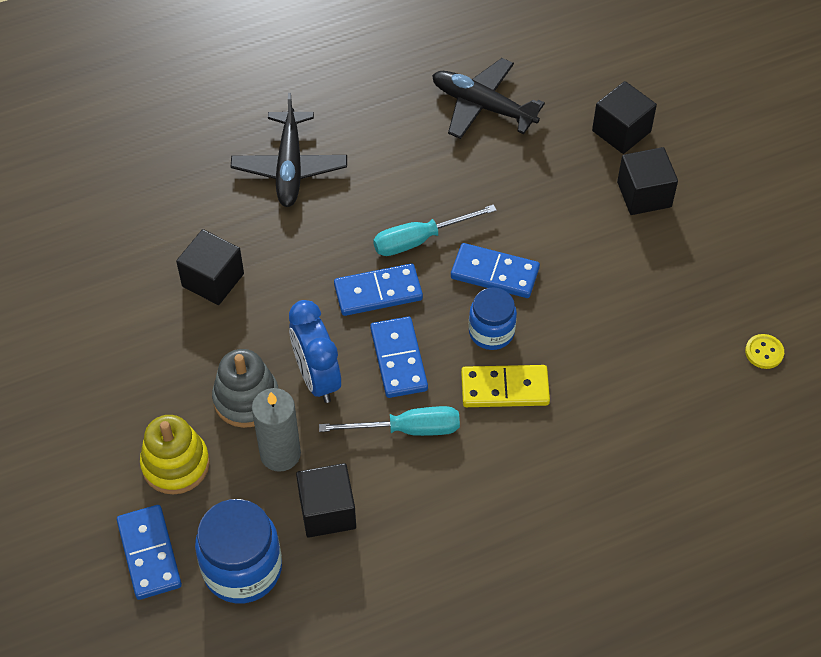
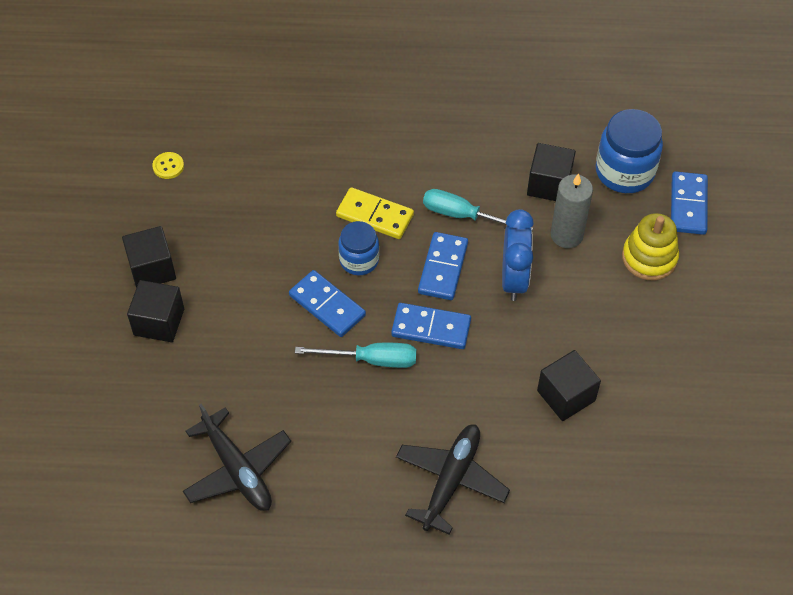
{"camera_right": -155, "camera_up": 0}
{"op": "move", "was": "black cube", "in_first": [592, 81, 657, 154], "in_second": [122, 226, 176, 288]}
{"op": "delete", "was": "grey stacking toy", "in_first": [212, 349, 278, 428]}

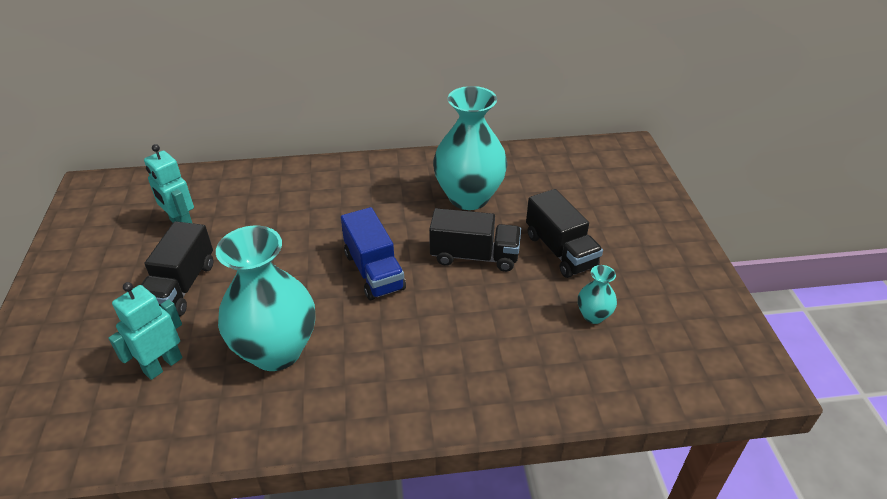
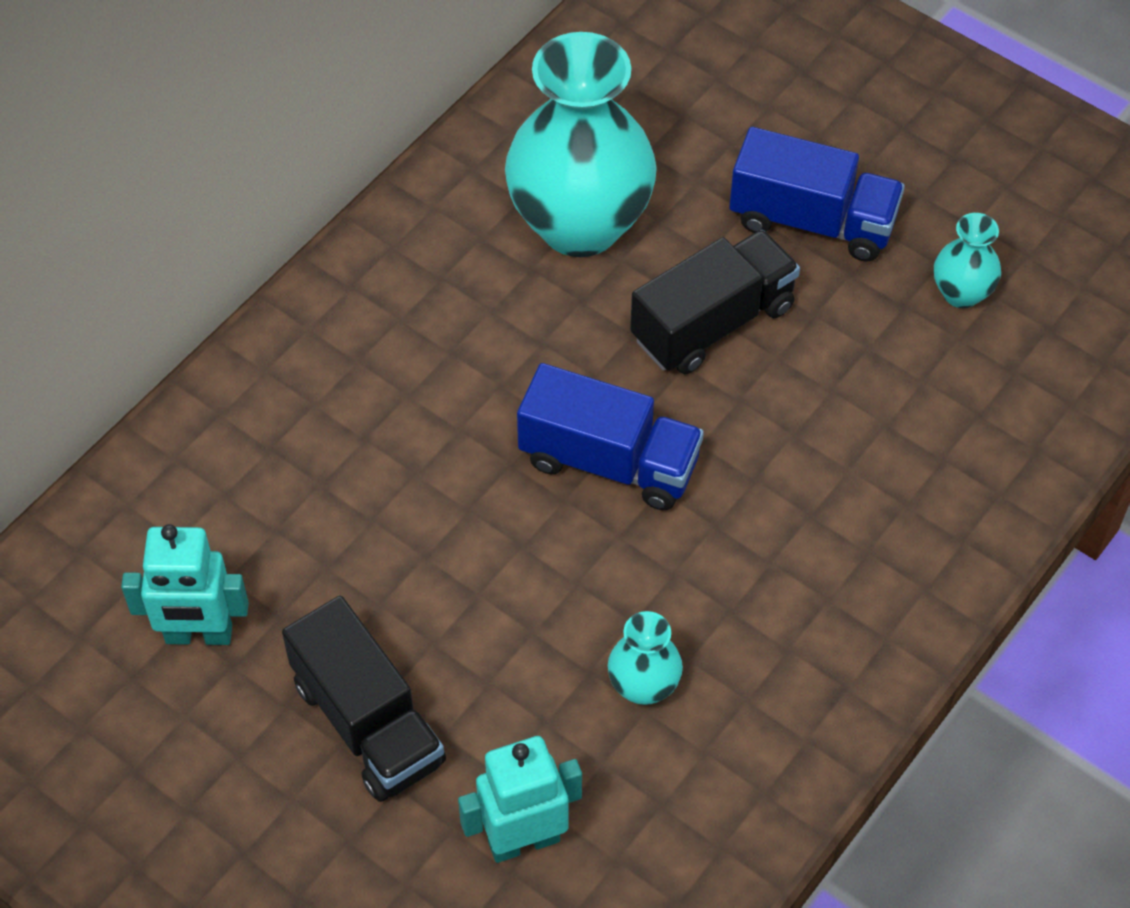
{"camera_right": -45, "camera_up": 15}
{"op": "recolor", "was": "black truck", "now": "blue truck", "in_first": [526, 189, 603, 278], "in_second": [729, 127, 905, 262]}
{"op": "resize", "was": "turquoise vase", "in_first": [216, 226, 315, 371], "in_second": [608, 611, 683, 705], "ratio": 0.44}
{"op": "rotate", "was": "turquoise robot", "in_first": [108, 282, 182, 380], "in_second": [458, 736, 582, 863], "clockwise": 75}

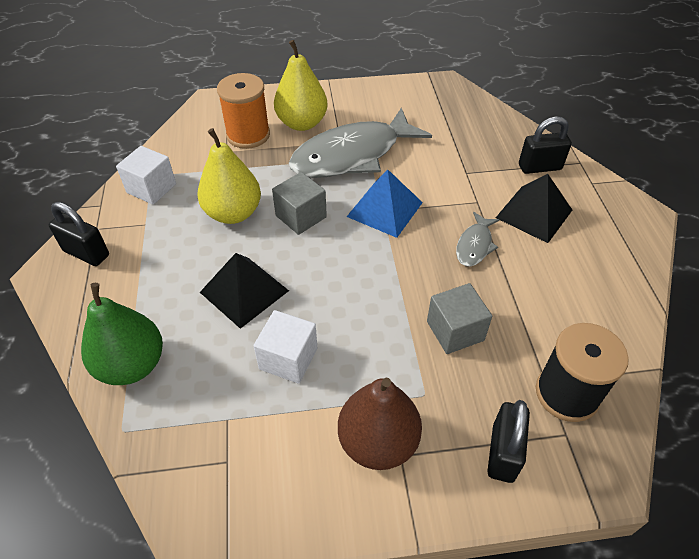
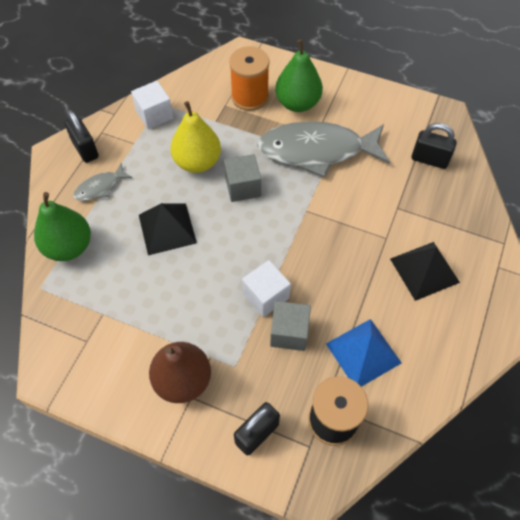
{"camera_right": 30, "camera_up": 10}
{"op": "recolor", "was": "yellow pear", "now": "green pear", "in_first": [274, 40, 328, 131], "in_second": [275, 39, 323, 112]}
{"op": "move", "was": "black padlock", "in_first": [519, 116, 572, 174], "in_second": [411, 123, 457, 169]}
{"op": "move", "was": "blue pyramid", "in_first": [347, 169, 423, 238], "in_second": [326, 319, 402, 387]}
{"op": "move", "was": "grey fish", "in_first": [456, 212, 500, 267], "in_second": [73, 163, 132, 201]}
{"op": "move", "was": "white cube", "in_first": [254, 310, 317, 384], "in_second": [242, 260, 291, 317]}

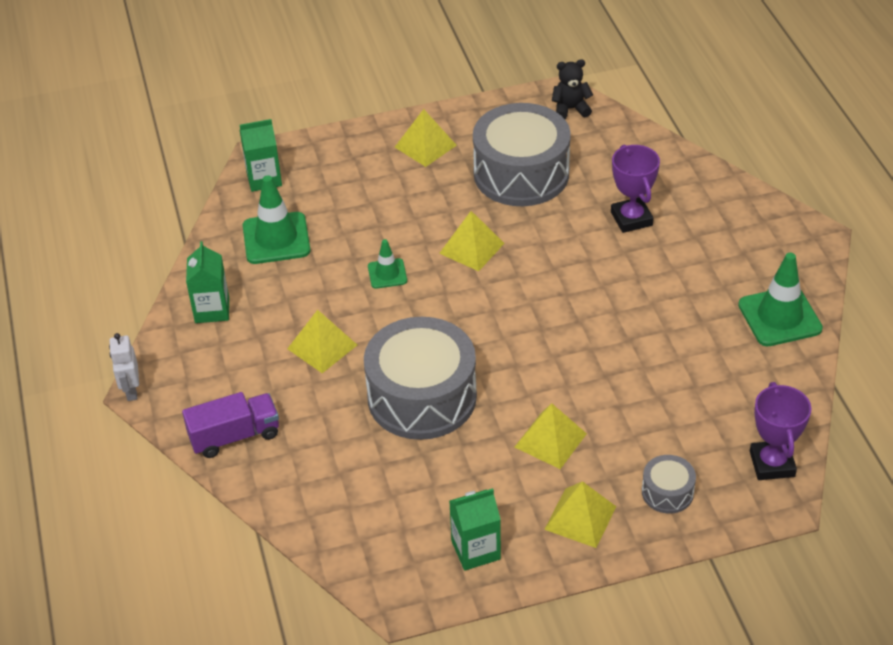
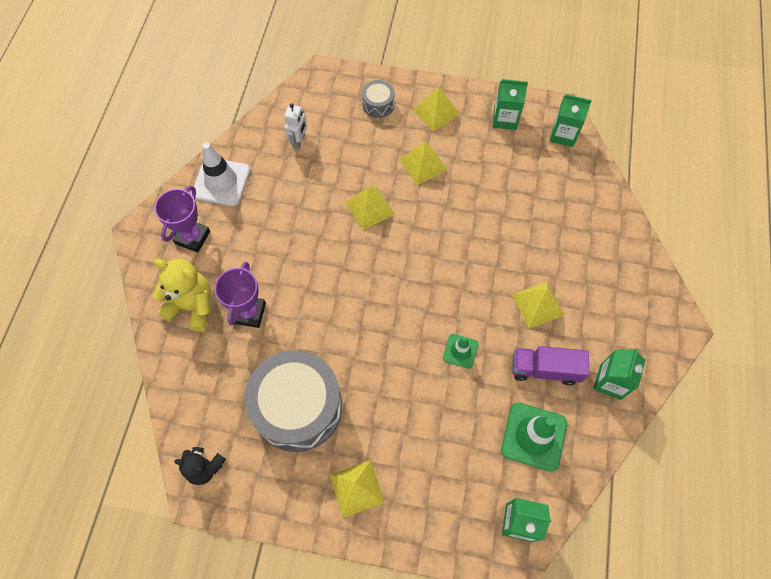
{"camera_right": -155, "camera_up": 20}
{"op": "move", "was": "yellow pyramid", "in_first": [439, 211, 505, 271], "in_second": [345, 187, 395, 230]}
{"op": "recolor", "was": "green traffic cone", "now": "white traffic cone", "in_first": [738, 253, 823, 346], "in_second": [194, 142, 250, 206]}
{"op": "delete", "was": "grey drum", "in_first": [364, 317, 477, 440]}
{"op": "move", "was": "white robot", "in_first": [109, 333, 139, 401], "in_second": [284, 103, 307, 149]}
{"op": "move", "was": "purple trophy", "in_first": [750, 382, 812, 480], "in_second": [154, 186, 210, 253]}
{"op": "move", "was": "purple truck", "in_first": [182, 392, 279, 458], "in_second": [513, 346, 589, 386]}
{"op": "insert", "now": "green carton", "in_second": [550, 94, 592, 147]}
{"op": "insert", "now": "yellow teddy bear", "in_second": [152, 259, 211, 332]}

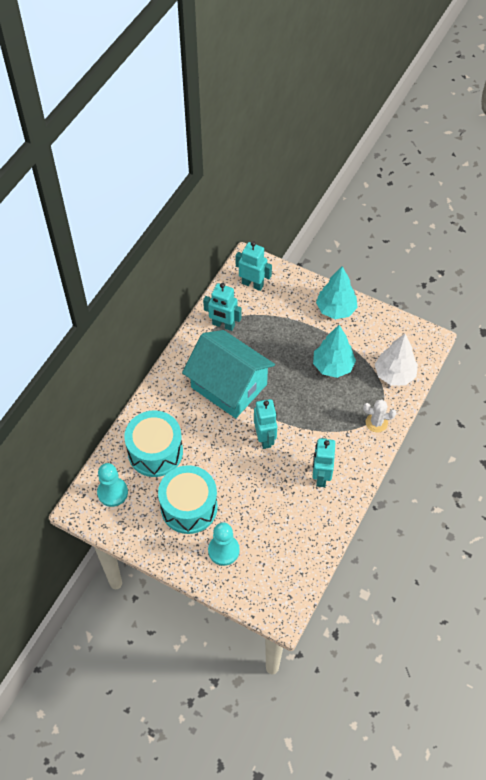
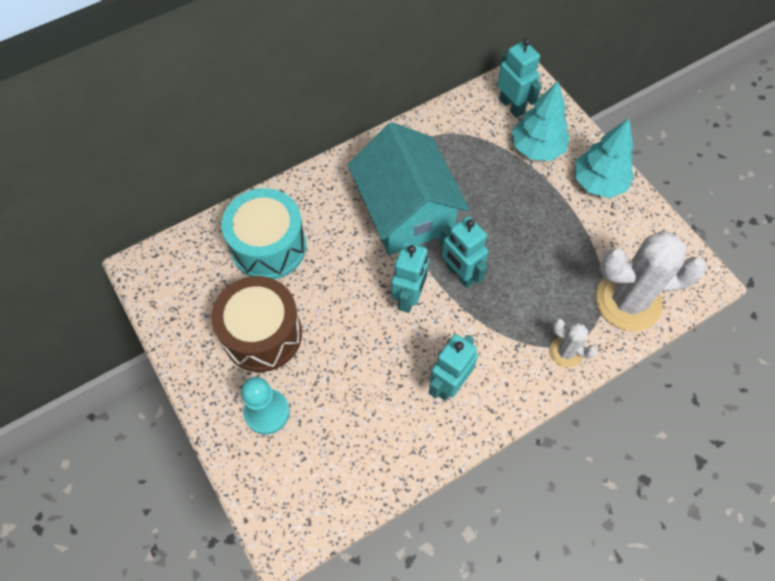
{"camera_right": 30, "camera_up": 5}
{"op": "move", "was": "turquoise robot", "in_first": [203, 283, 241, 331], "in_second": [440, 216, 489, 288]}
{"op": "move", "was": "turquoise tree", "in_first": [313, 325, 356, 378], "in_second": [512, 81, 570, 161]}
{"op": "replace", "was": "white tree", "now": "white cactus", "in_first": [375, 334, 418, 385], "in_second": [596, 231, 707, 331]}
{"op": "delete", "was": "turquoise pawn", "in_first": [97, 463, 128, 507]}
{"op": "recolor", "was": "turquoise drum", "now": "brown drum", "in_first": [158, 465, 218, 534], "in_second": [211, 276, 302, 372]}

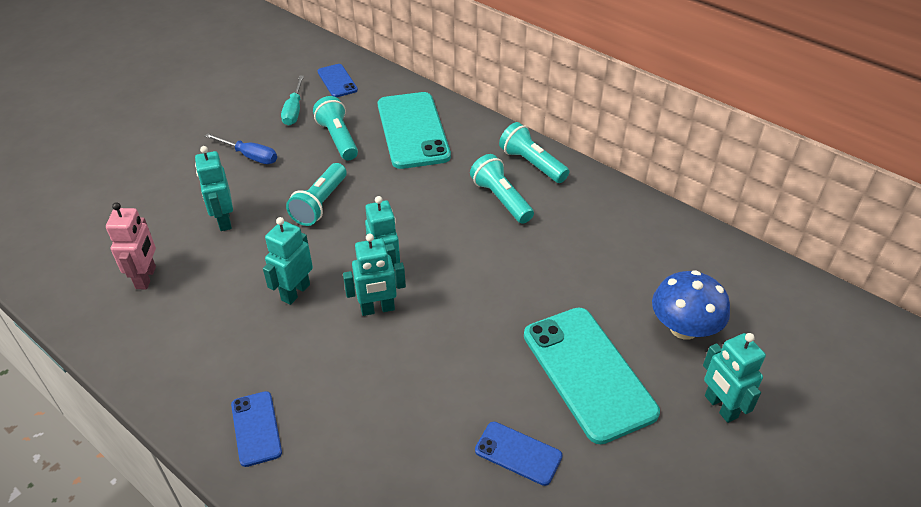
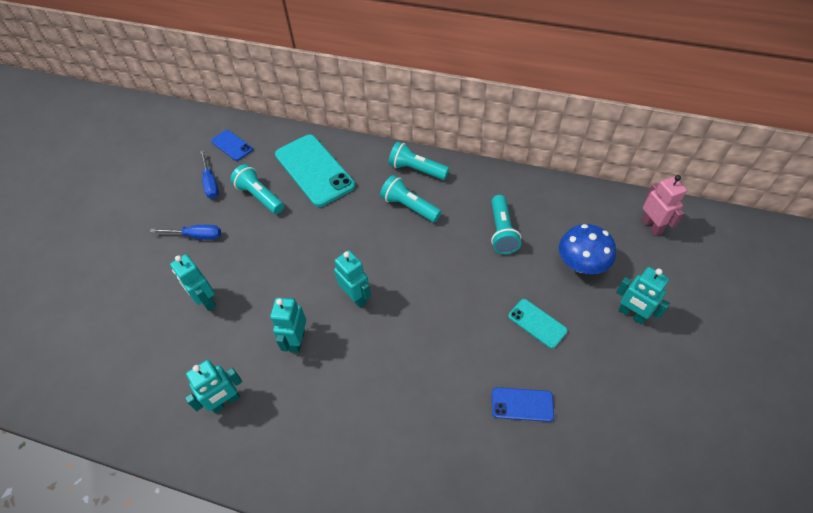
{"camera_right": -20, "camera_up": 10}
{"op": "recolor", "was": "turquoise screwdriver", "now": "blue screwdriver", "in_first": [281, 76, 304, 126], "in_second": [200, 150, 219, 199]}
{"op": "move", "was": "turquoise flashlight", "in_first": [286, 163, 347, 226], "in_second": [491, 195, 521, 254]}
{"op": "move", "was": "pink robot", "in_first": [106, 202, 156, 289], "in_second": [641, 175, 687, 236]}
{"op": "move", "was": "turquoise robot", "in_first": [343, 234, 406, 316], "in_second": [185, 360, 242, 413]}
{"op": "resize", "was": "turquoise phone", "in_first": [524, 307, 660, 444], "in_second": [508, 299, 568, 349], "ratio": 0.5}
{"op": "delete", "was": "blue phone", "in_first": [231, 391, 282, 467]}

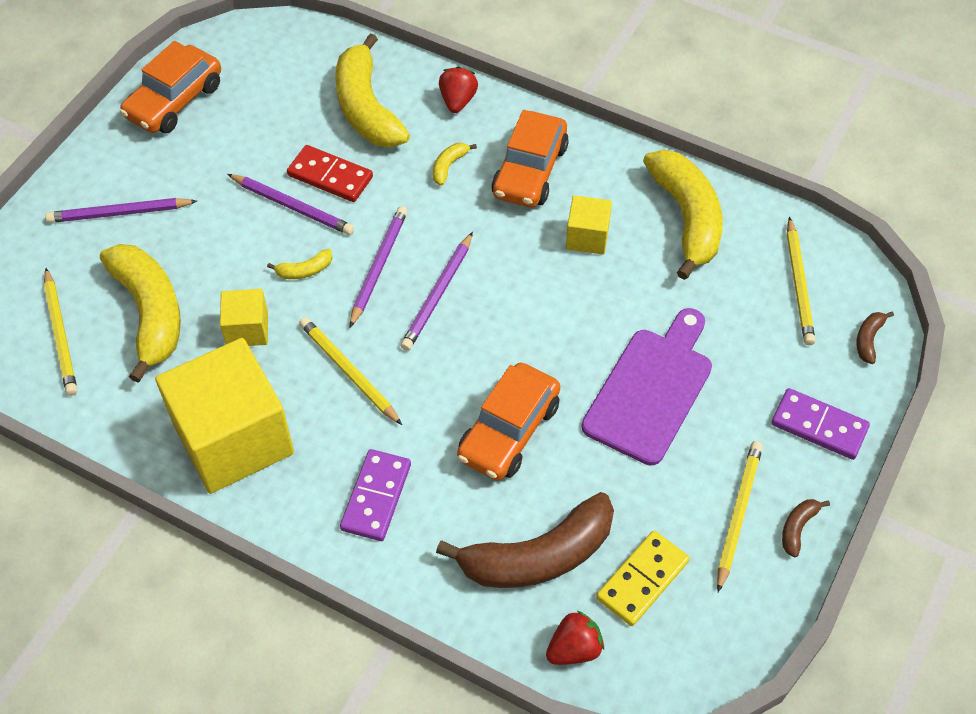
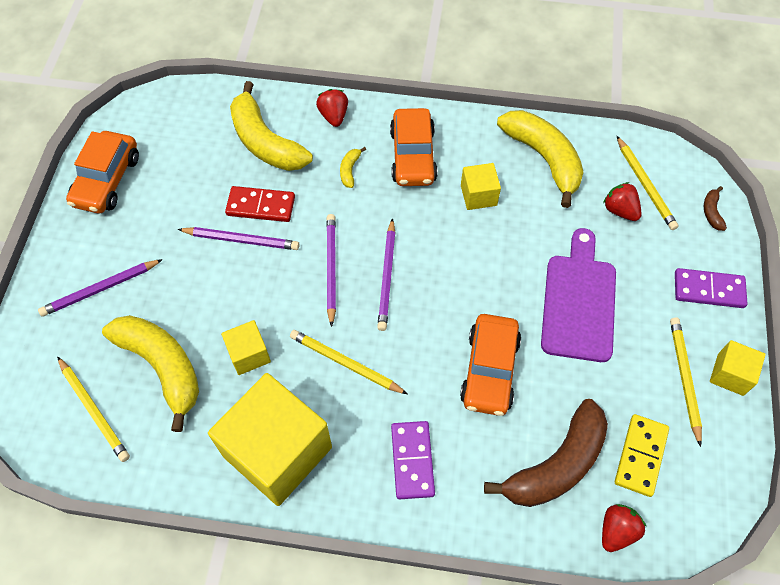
{"camera_right": -20, "camera_up": 5}
{"op": "delete", "was": "yellow banana", "in_first": [267, 249, 332, 279]}
{"op": "replace", "was": "brown banana", "now": "yellow cube", "in_first": [782, 499, 830, 557], "in_second": [710, 340, 766, 396]}
{"op": "insert", "now": "red strawberry", "in_second": [603, 182, 641, 221]}

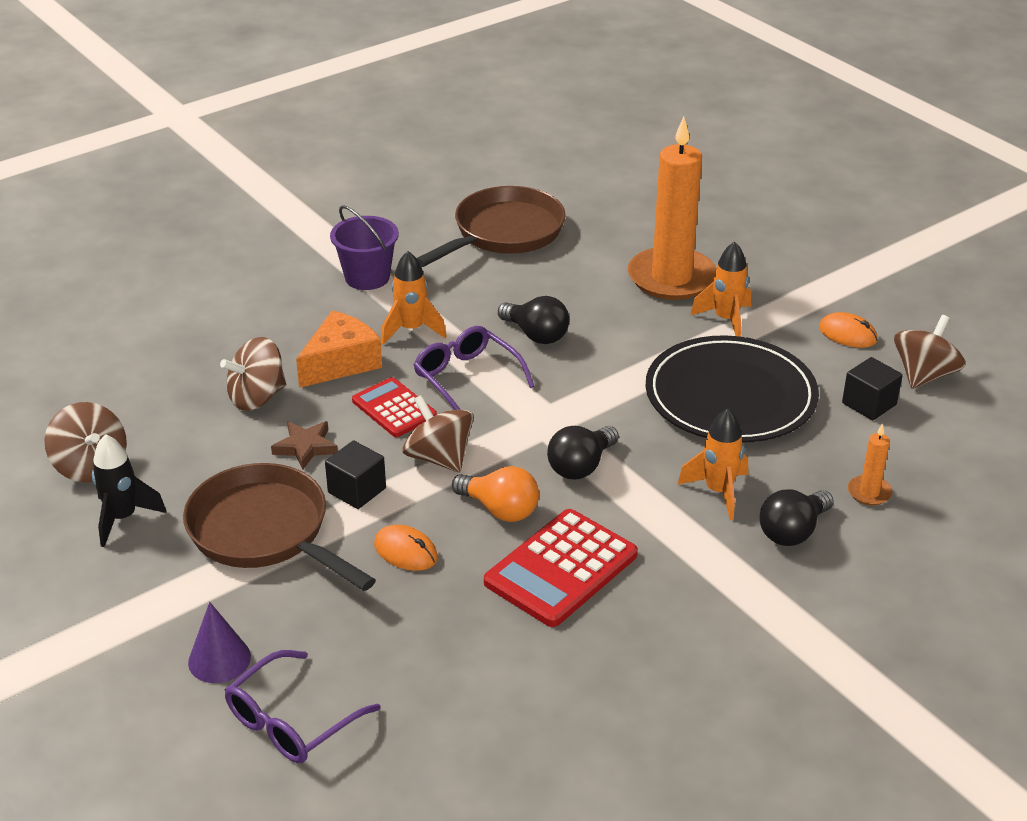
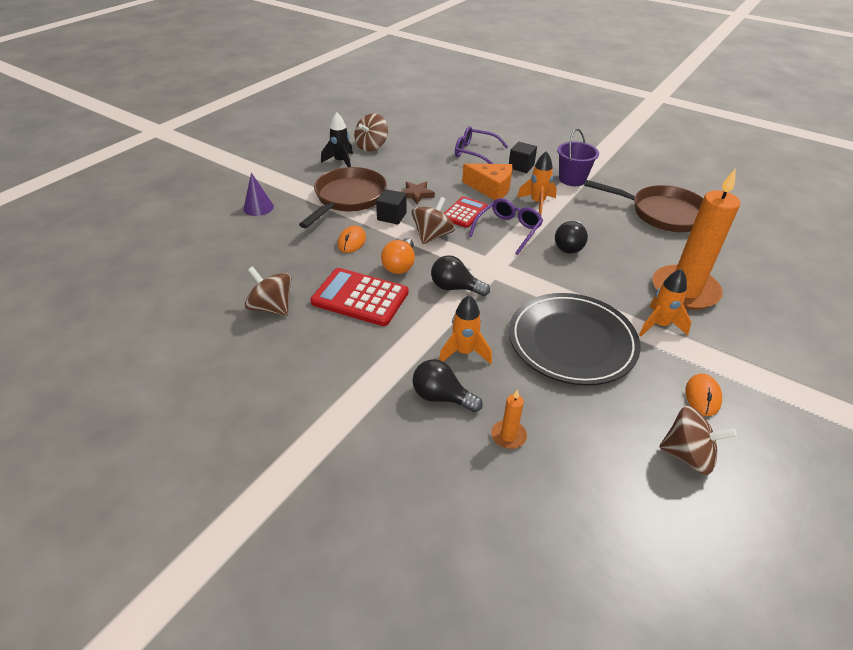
{"camera_right": 70, "camera_up": 5}
{"op": "move", "was": "brown spinning top", "in_first": [220, 337, 286, 411], "in_second": [245, 266, 292, 316]}
{"op": "move", "was": "black cube", "in_first": [842, 357, 903, 420], "in_second": [509, 142, 537, 173]}
{"op": "move", "was": "purple glasses", "in_first": [225, 650, 381, 763], "in_second": [455, 126, 508, 164]}

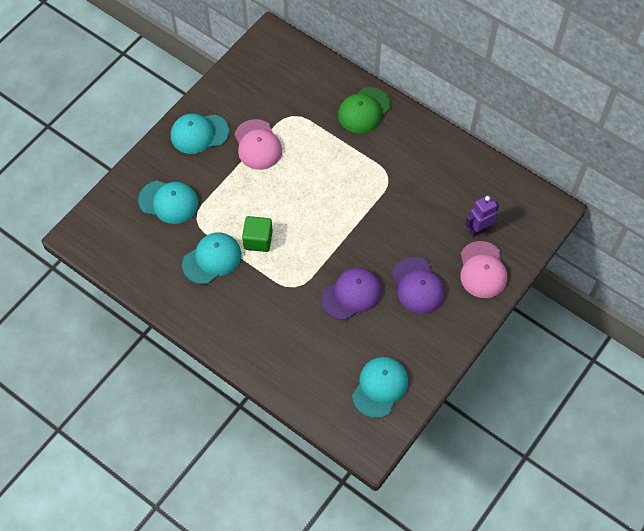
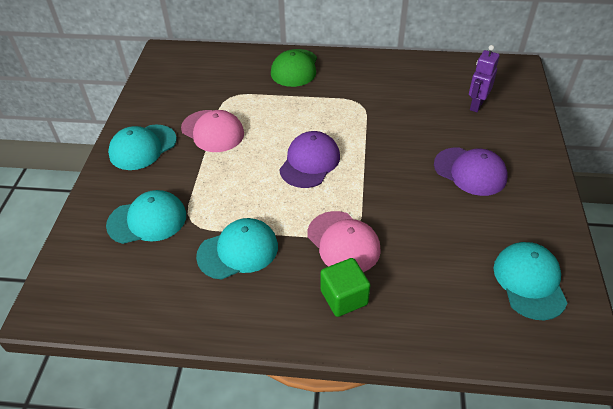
{"camera_right": -30, "camera_up": -15}
{"op": "move", "was": "green cube", "in_first": [242, 216, 273, 252], "in_second": [321, 258, 371, 317]}
{"op": "rotate", "was": "turquoise cap", "in_first": [182, 232, 241, 284], "in_second": [196, 218, 278, 280], "clockwise": 45}
{"op": "move", "was": "pink cap", "in_first": [460, 241, 507, 298], "in_second": [307, 211, 381, 272]}
{"op": "move", "was": "purple cap", "in_first": [321, 268, 381, 320], "in_second": [279, 131, 340, 188]}

